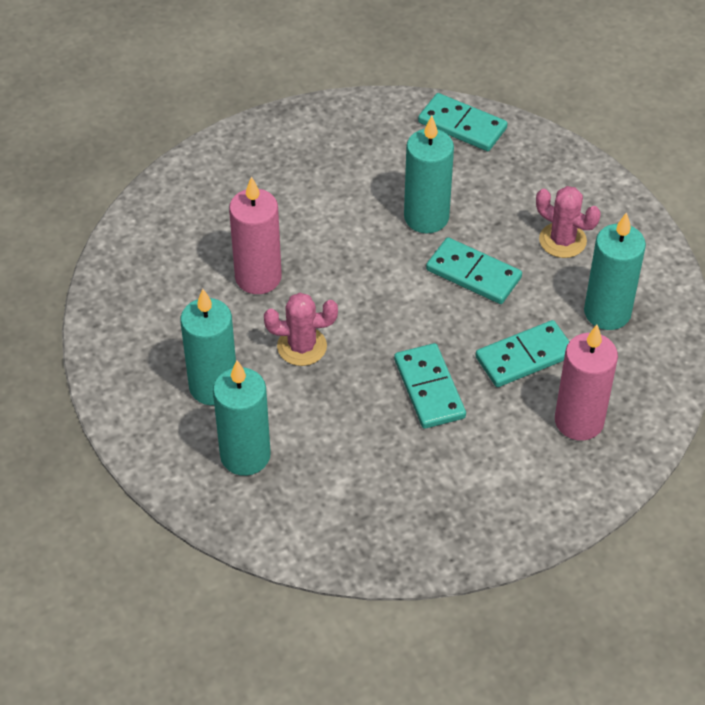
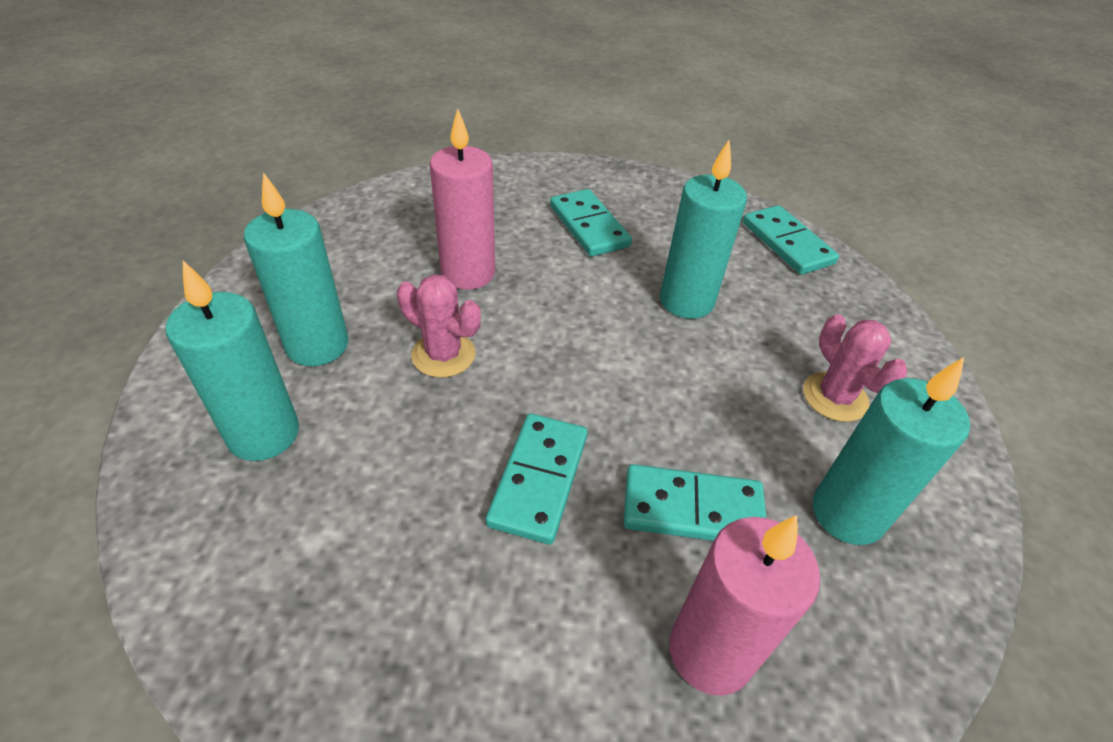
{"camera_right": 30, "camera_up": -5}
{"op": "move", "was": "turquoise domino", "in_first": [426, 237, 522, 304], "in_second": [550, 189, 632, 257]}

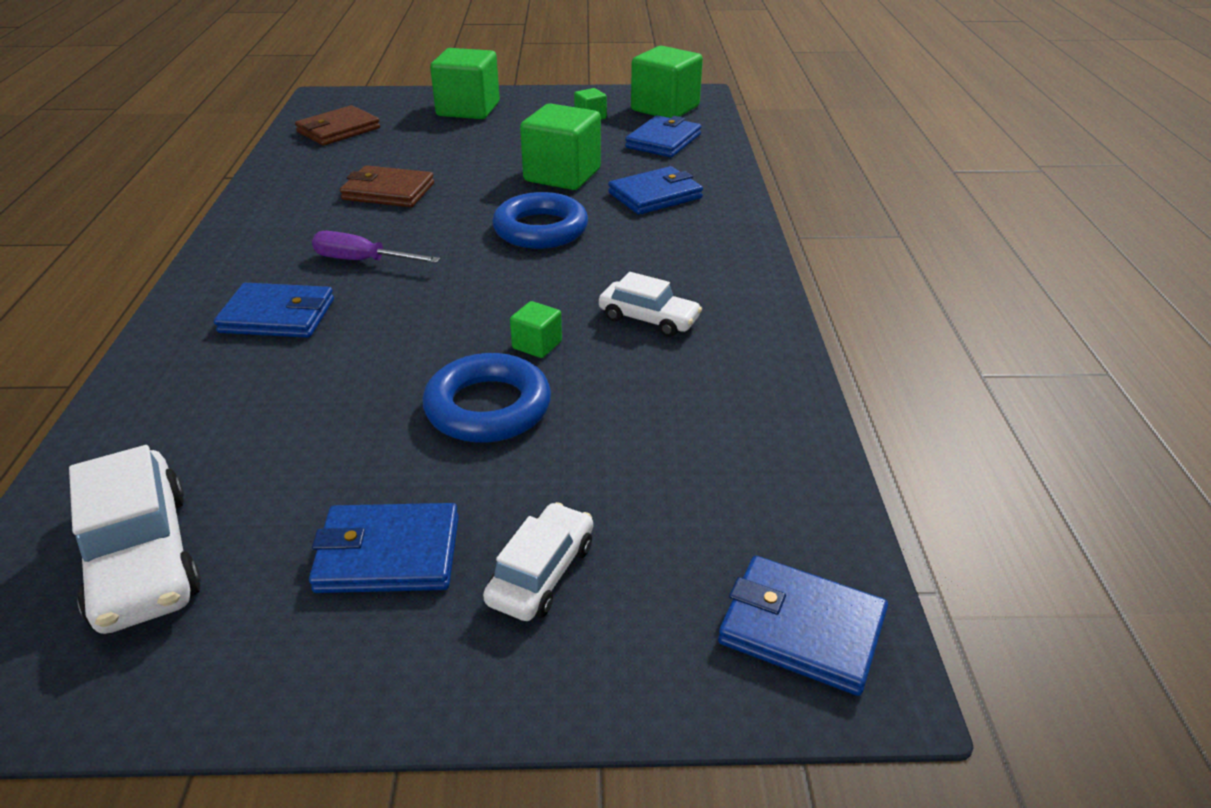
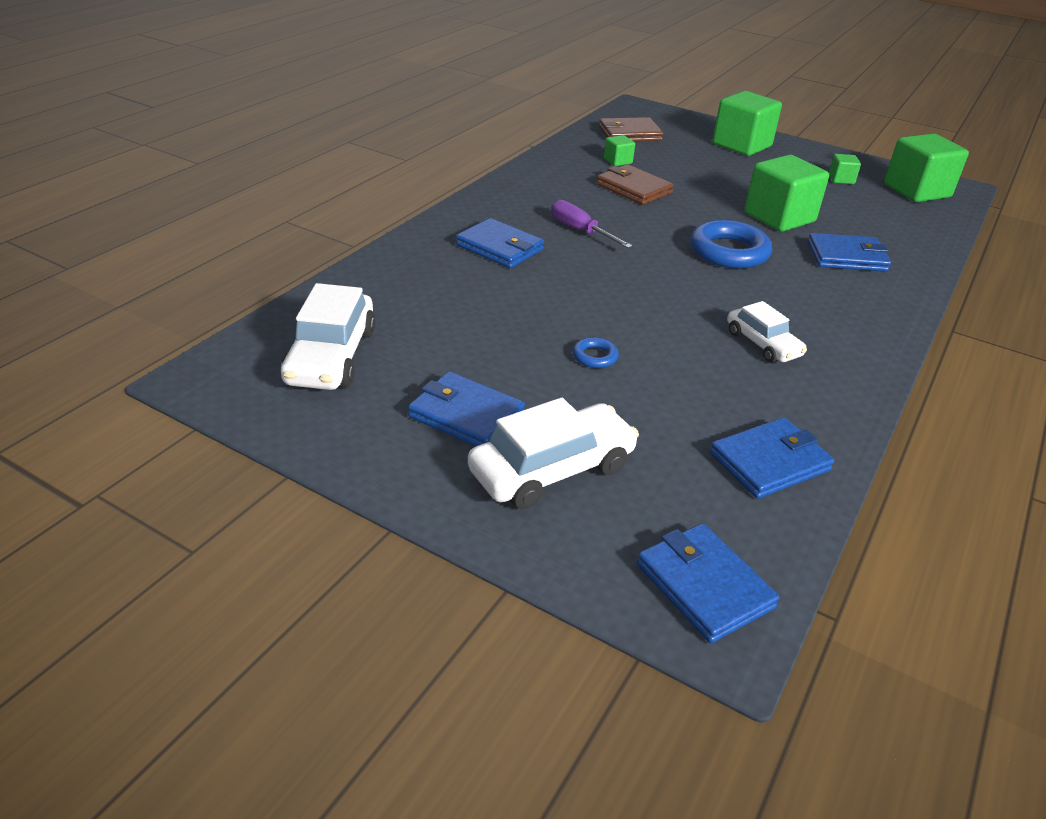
{"camera_right": 30, "camera_up": 0}
{"op": "move", "was": "blue wallet", "in_first": [625, 115, 701, 157], "in_second": [710, 417, 835, 499]}
{"op": "move", "was": "green cube", "in_first": [510, 301, 562, 358], "in_second": [604, 135, 635, 166]}
{"op": "resize", "was": "blue ring", "in_first": [423, 353, 551, 443], "in_second": [573, 337, 619, 368], "ratio": 0.47}
{"op": "resize", "was": "white car", "in_first": [483, 502, 593, 621], "in_second": [468, 397, 639, 509], "ratio": 1.6}

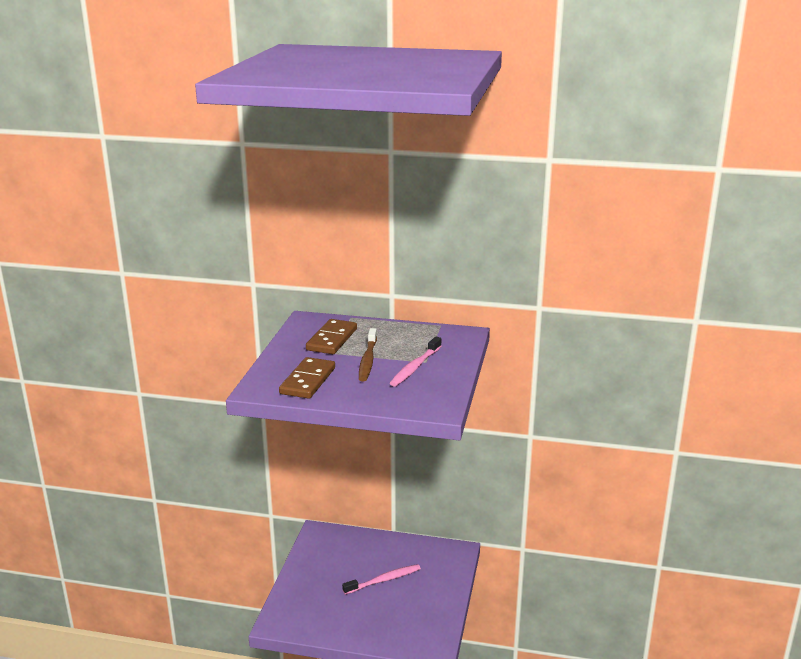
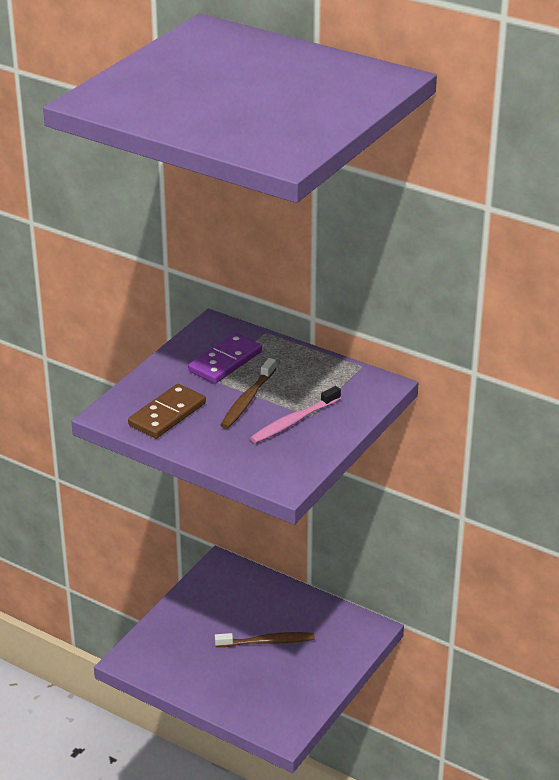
{"camera_right": 20, "camera_up": 10}
{"op": "recolor", "was": "brown domino", "now": "purple domino", "in_first": [306, 319, 357, 354], "in_second": [188, 333, 262, 384]}
{"op": "recolor", "was": "pink toothbrush", "now": "brown toothbrush", "in_first": [342, 564, 421, 595], "in_second": [215, 632, 315, 647]}

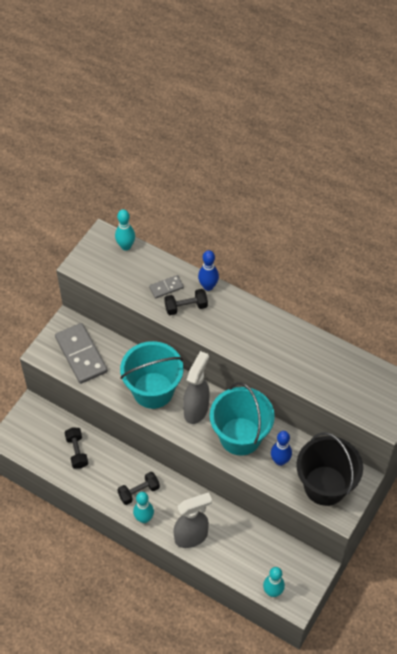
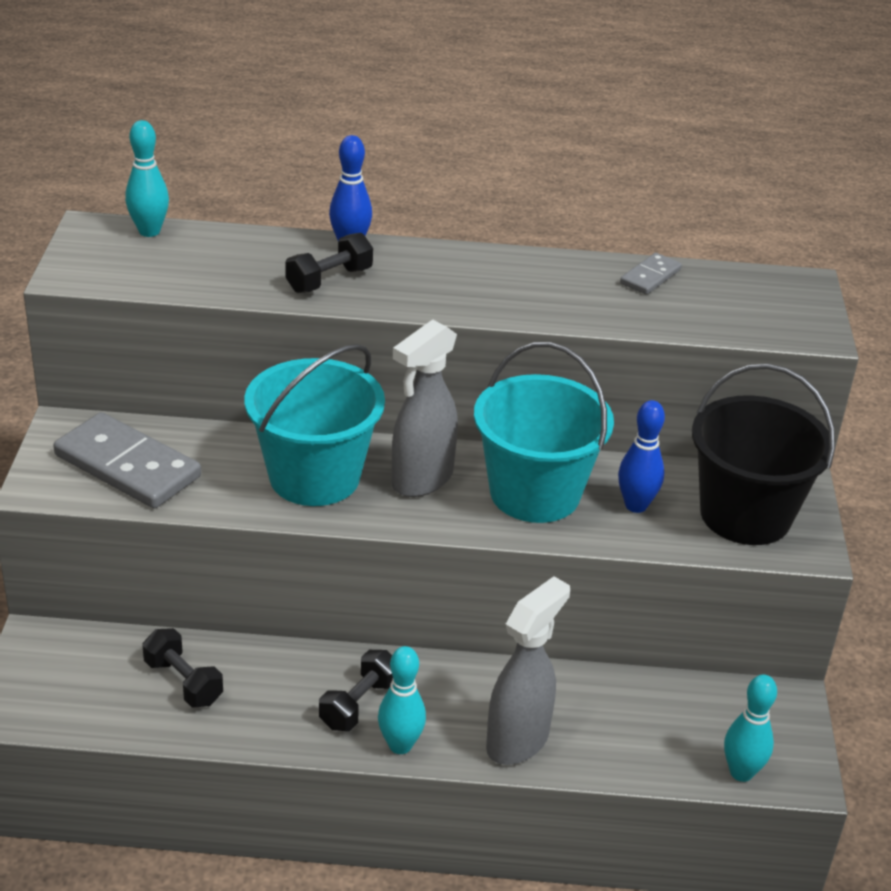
{"camera_right": -30, "camera_up": -20}
{"op": "move", "was": "grey domino", "in_first": [149, 275, 184, 299], "in_second": [620, 253, 682, 295]}
{"op": "rotate", "was": "grey spray bottle", "in_first": [183, 351, 210, 424], "in_second": [392, 319, 458, 497], "clockwise": -135}

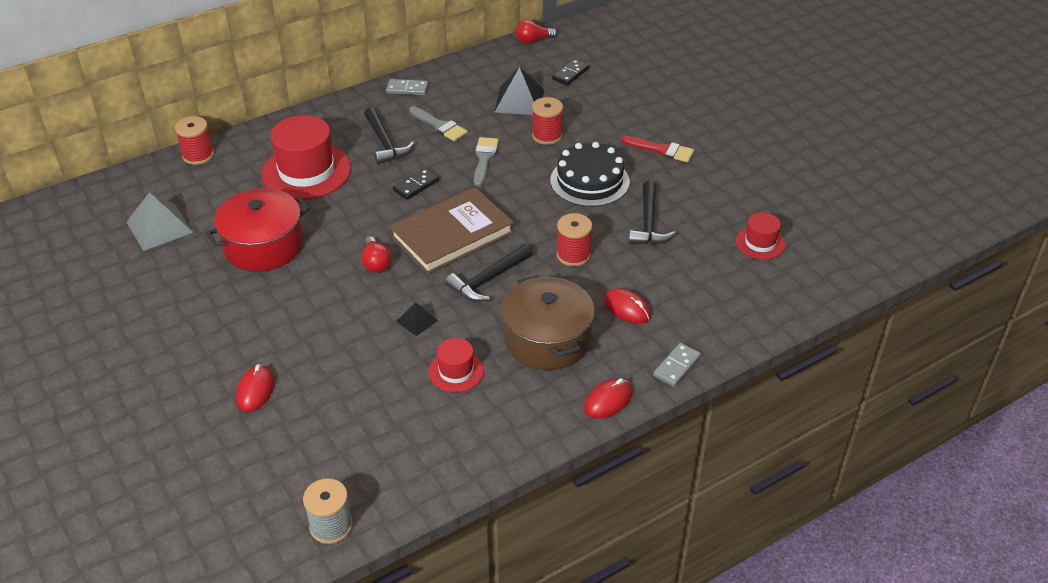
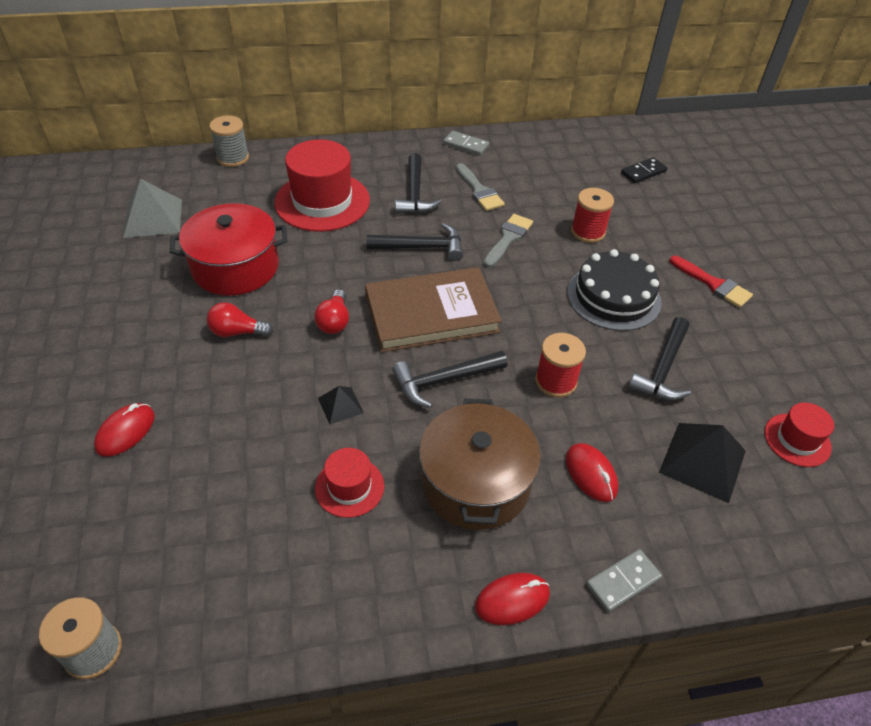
{"camera_right": 20, "camera_up": 5}
{"op": "move", "was": "red light bulb", "in_first": [515, 20, 557, 44], "in_second": [207, 302, 273, 337]}
{"op": "move", "was": "black pyramid", "in_first": [494, 67, 544, 115], "in_second": [659, 423, 746, 503]}
{"op": "recolor", "was": "red spool", "now": "grey spool", "in_first": [175, 116, 214, 165], "in_second": [209, 115, 249, 167]}
{"op": "replace", "was": "black domino", "now": "black hammer", "in_first": [393, 168, 439, 200], "in_second": [367, 223, 463, 261]}

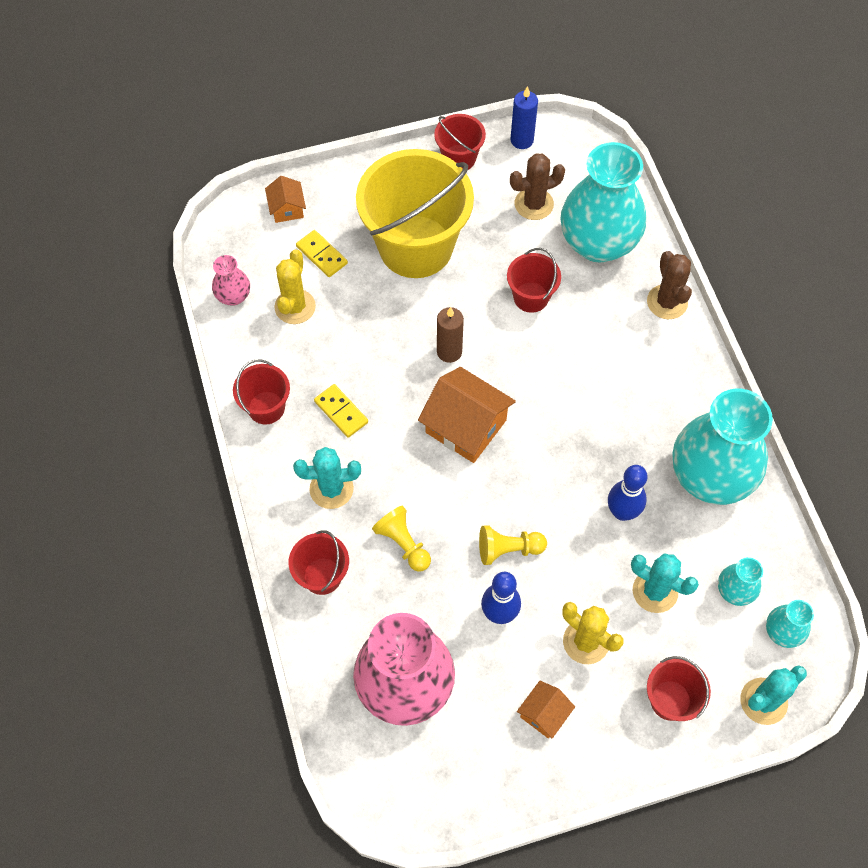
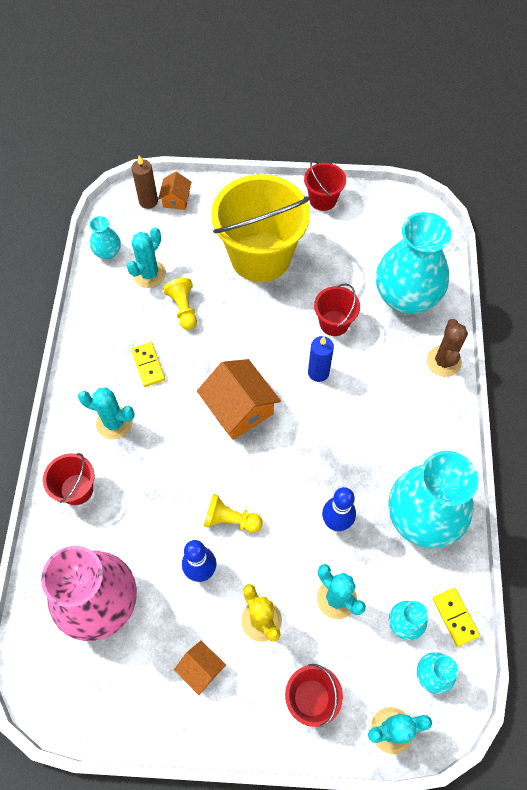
{"camera_right": 20, "camera_up": 0}
{"op": "move", "was": "blue candle", "in_first": [511, 86, 538, 149], "in_second": [308, 336, 334, 382]}
{"op": "delete", "was": "brown cactus", "in_first": [510, 153, 565, 220]}
{"op": "move", "was": "yellow domino", "in_first": [296, 230, 348, 277], "in_second": [432, 588, 480, 647]}
{"op": "recolor", "was": "yellow cactus", "now": "turquoise cactus", "in_first": [275, 249, 316, 324], "in_second": [127, 227, 166, 288]}
{"op": "recolor", "was": "pink vase", "now": "turquoise vase", "in_first": [212, 255, 250, 306], "in_second": [89, 216, 121, 259]}
{"op": "move", "was": "brown candle", "in_first": [437, 307, 464, 363], "in_second": [131, 155, 158, 209]}
{"op": "delete", "was": "red bucket", "in_first": [233, 360, 290, 424]}
{"op": "move", "was": "yellow pawn", "in_first": [372, 506, 431, 572], "in_second": [163, 278, 197, 330]}
{"op": "rotate", "was": "orange house", "in_first": [517, 681, 575, 738], "in_second": [174, 640, 226, 695], "clockwise": 75}

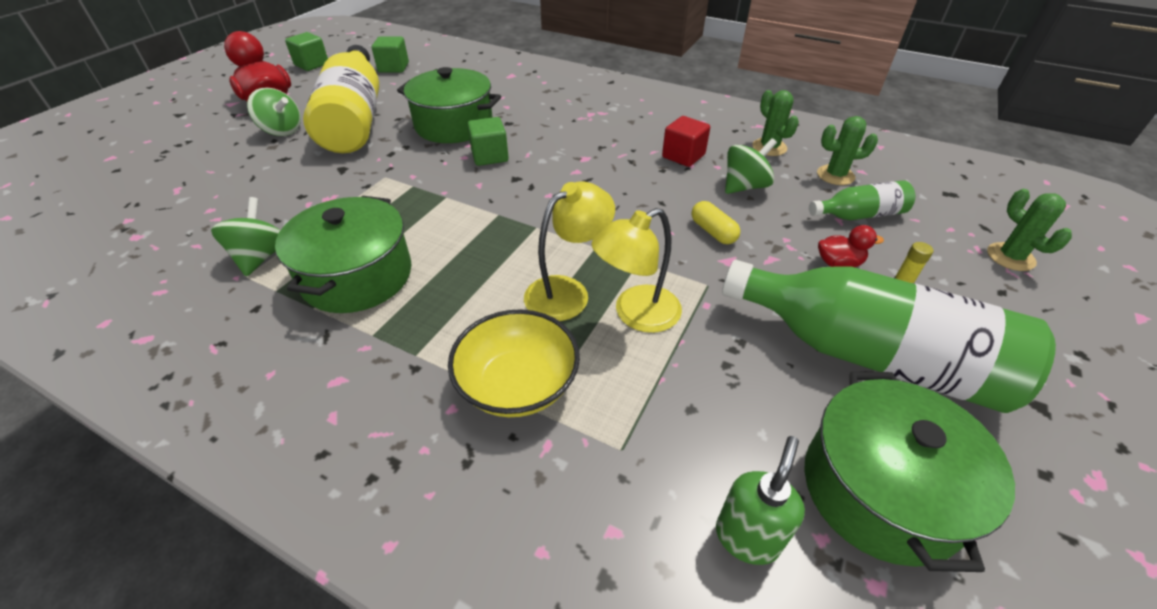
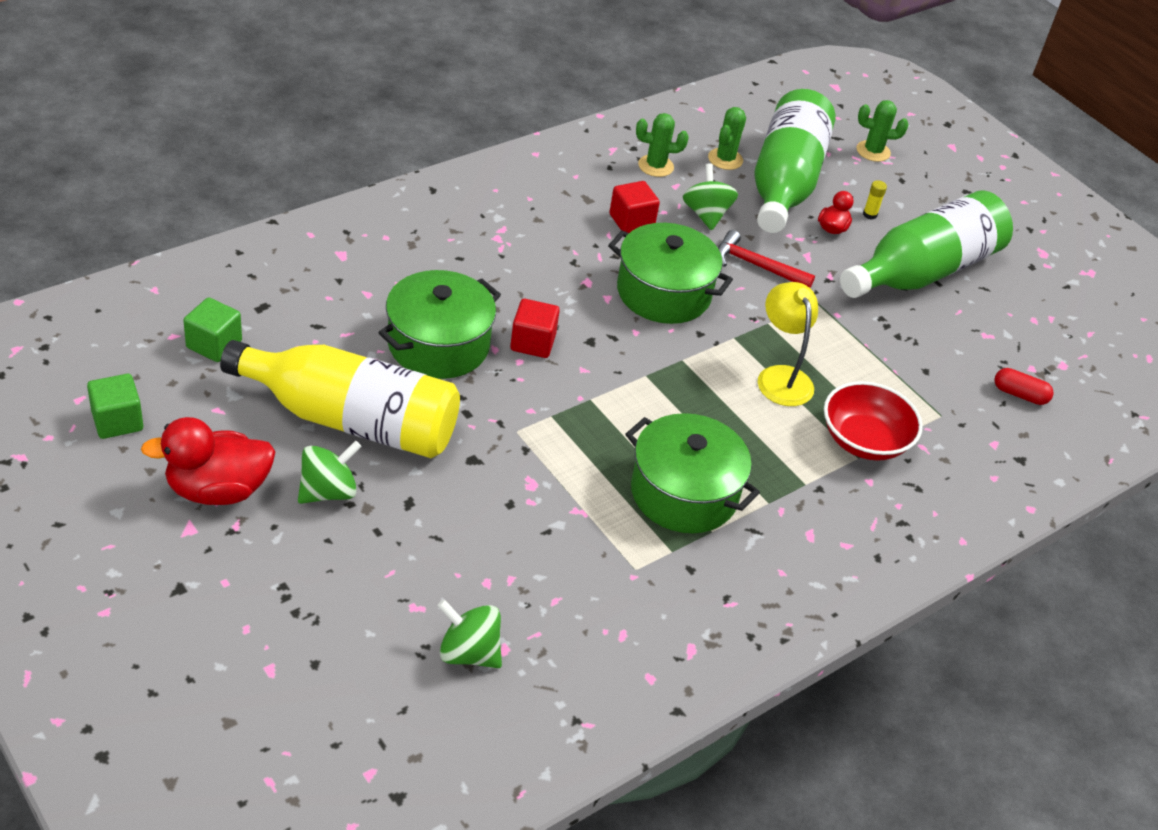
{"camera_right": -70, "camera_up": 0}
{"op": "recolor", "was": "green cube", "now": "red cube", "in_first": [467, 117, 509, 166], "in_second": [510, 299, 560, 358]}
{"op": "resize", "was": "green bottle", "in_first": [809, 180, 915, 220], "in_second": [754, 89, 835, 233], "ratio": 2.11}
{"op": "move", "was": "green spinning top", "in_first": [211, 197, 280, 277], "in_second": [437, 599, 502, 668]}
{"op": "replace", "was": "yellow capsule", "now": "red hammer", "in_first": [692, 201, 740, 244], "in_second": [718, 230, 815, 288]}
{"op": "delete", "was": "yellow lamp", "in_first": [591, 208, 682, 333]}
{"op": "recolor", "was": "yellow bowl", "now": "red bowl", "in_first": [448, 309, 580, 417], "in_second": [824, 381, 923, 461]}
{"op": "move", "was": "green pot", "in_first": [804, 372, 1015, 572], "in_second": [608, 223, 733, 324]}
{"op": "replace", "was": "green soap dispenser", "now": "red capsule", "in_first": [716, 436, 805, 565], "in_second": [994, 368, 1054, 405]}

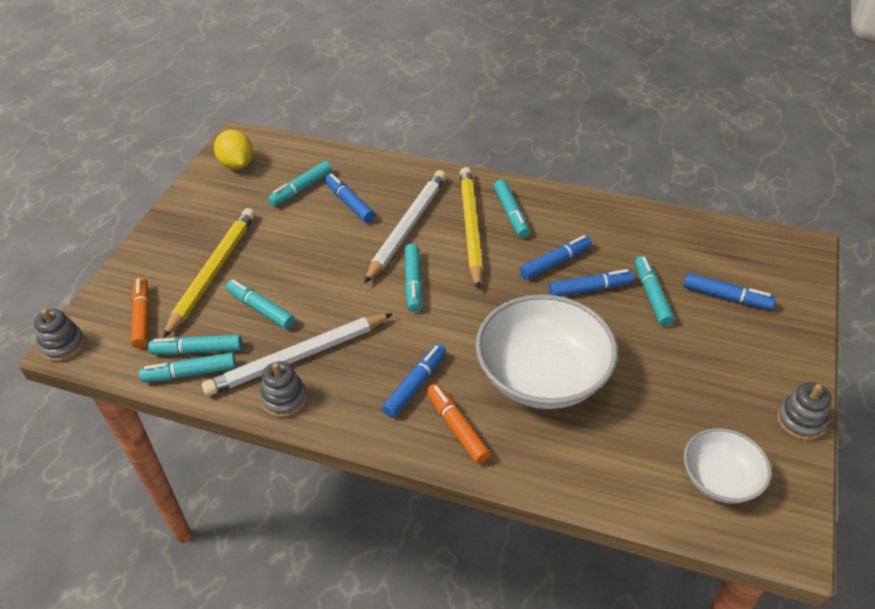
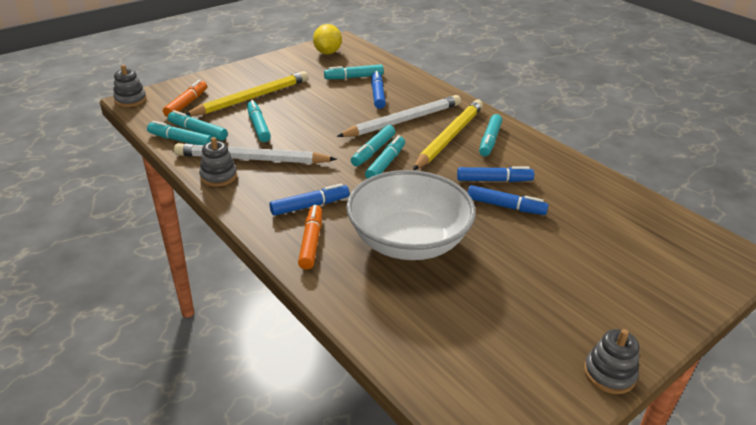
{"camera_right": 30, "camera_up": -10}
{"op": "move", "was": "turquoise marker", "in_first": [635, 256, 675, 326], "in_second": [365, 135, 405, 179]}
{"op": "delete", "was": "blue marker", "in_first": [684, 273, 776, 310]}
{"op": "delete", "was": "white bowl", "in_first": [684, 428, 771, 504]}

